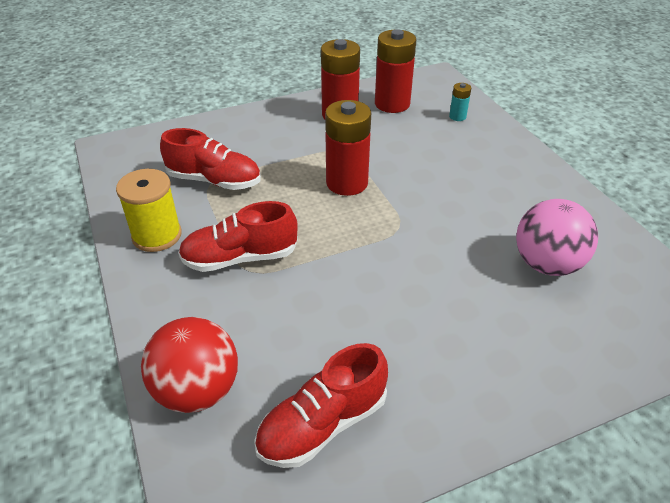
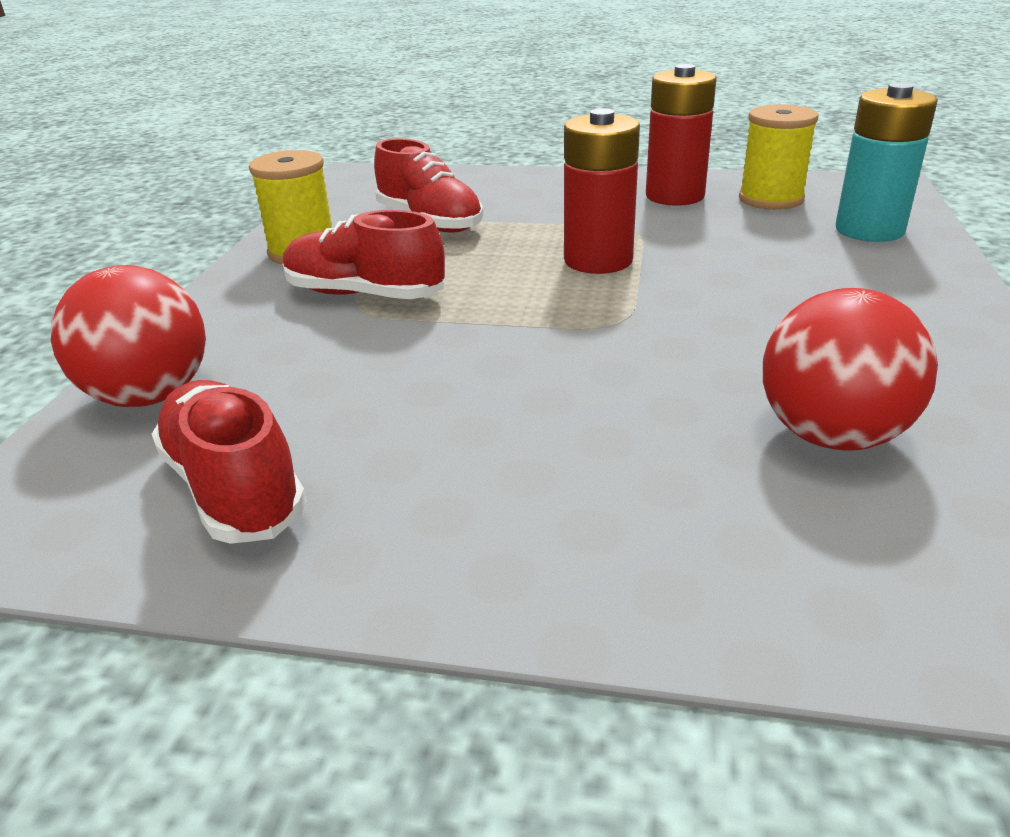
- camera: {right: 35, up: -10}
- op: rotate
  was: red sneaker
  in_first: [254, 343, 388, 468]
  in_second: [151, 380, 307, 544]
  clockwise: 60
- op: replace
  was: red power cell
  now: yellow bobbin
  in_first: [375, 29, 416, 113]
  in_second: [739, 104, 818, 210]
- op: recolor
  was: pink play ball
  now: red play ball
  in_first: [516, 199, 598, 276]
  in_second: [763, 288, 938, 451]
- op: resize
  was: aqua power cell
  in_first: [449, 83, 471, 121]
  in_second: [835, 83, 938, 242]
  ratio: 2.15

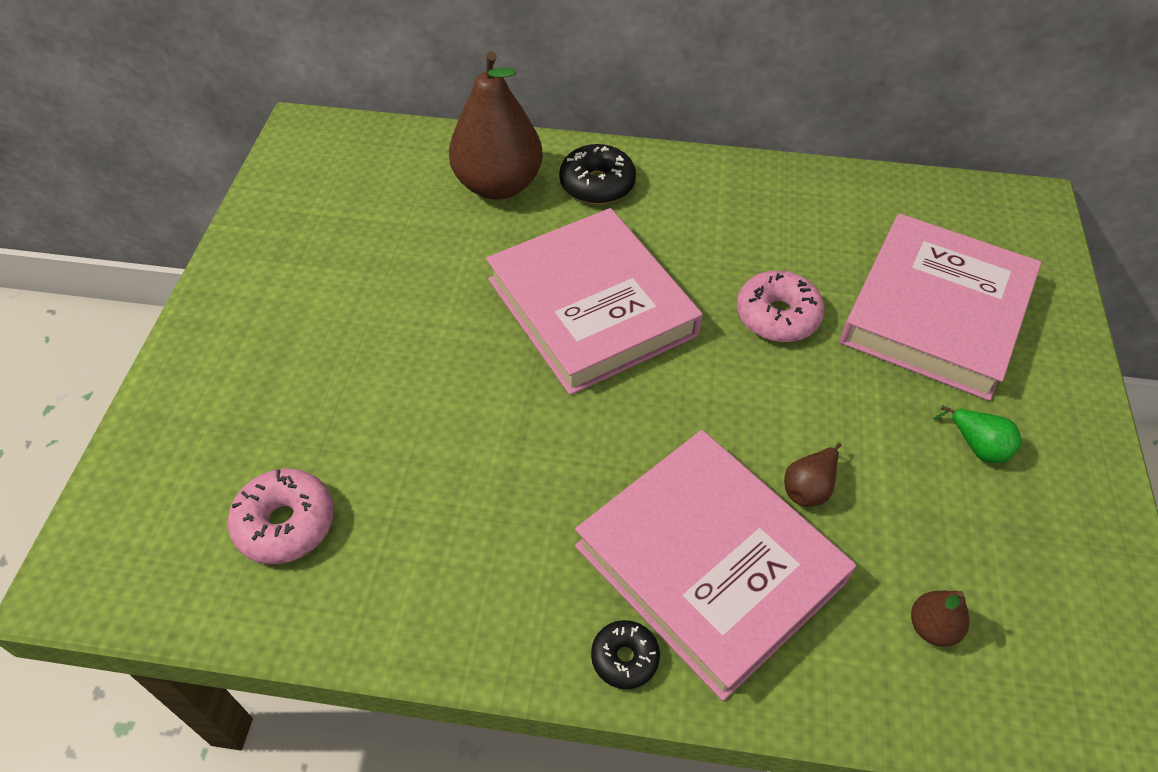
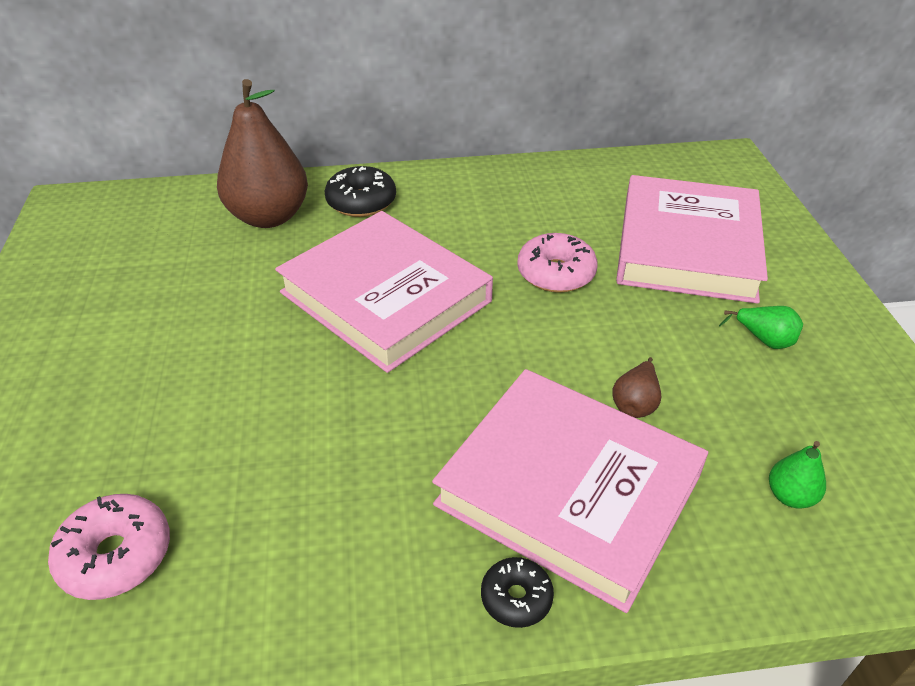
- camera: {right: -15, up: -10}
- op: recolor
  was: brown toy pear
  now: leaf-green toy pear
  in_first: [911, 590, 969, 647]
  in_second: [769, 441, 826, 509]

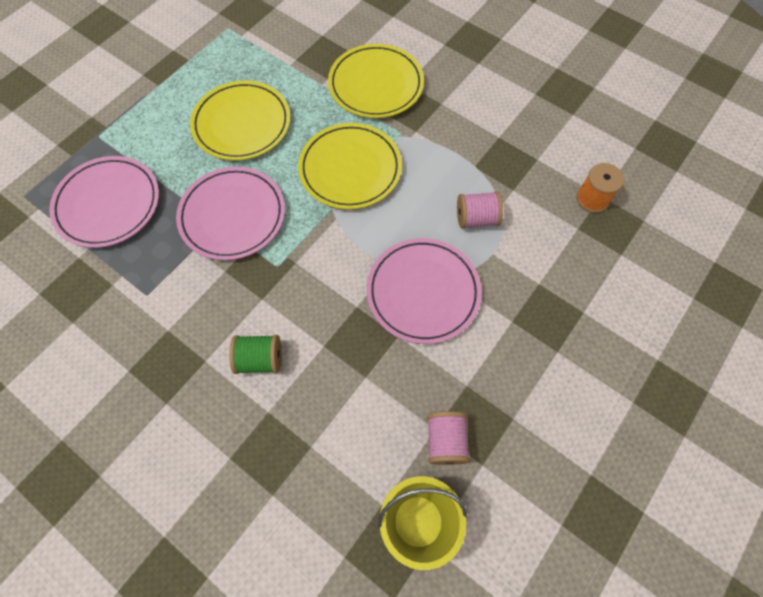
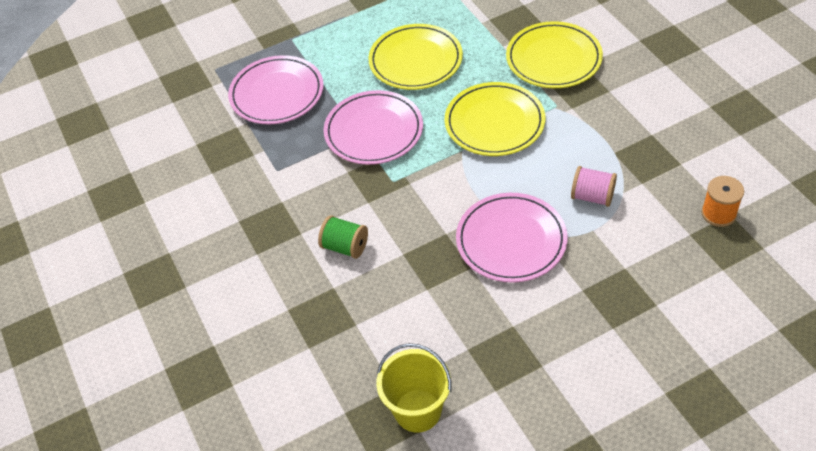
- camera: {right: 30, up: -15}
- op: delete
  was: pink bobbin
  in_first: [427, 411, 471, 465]

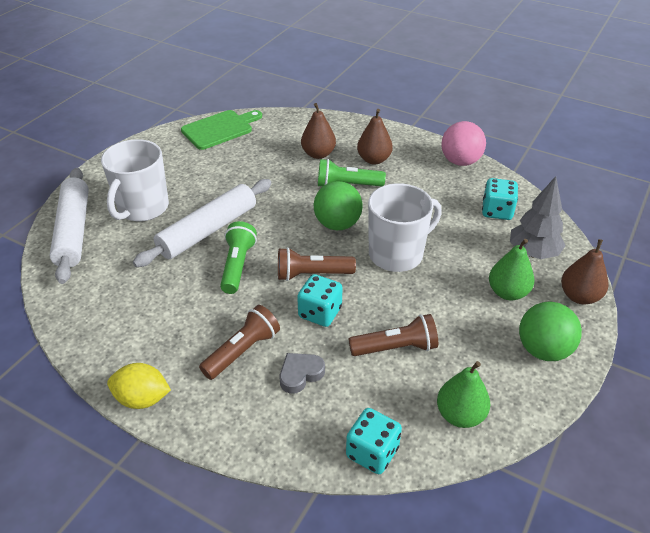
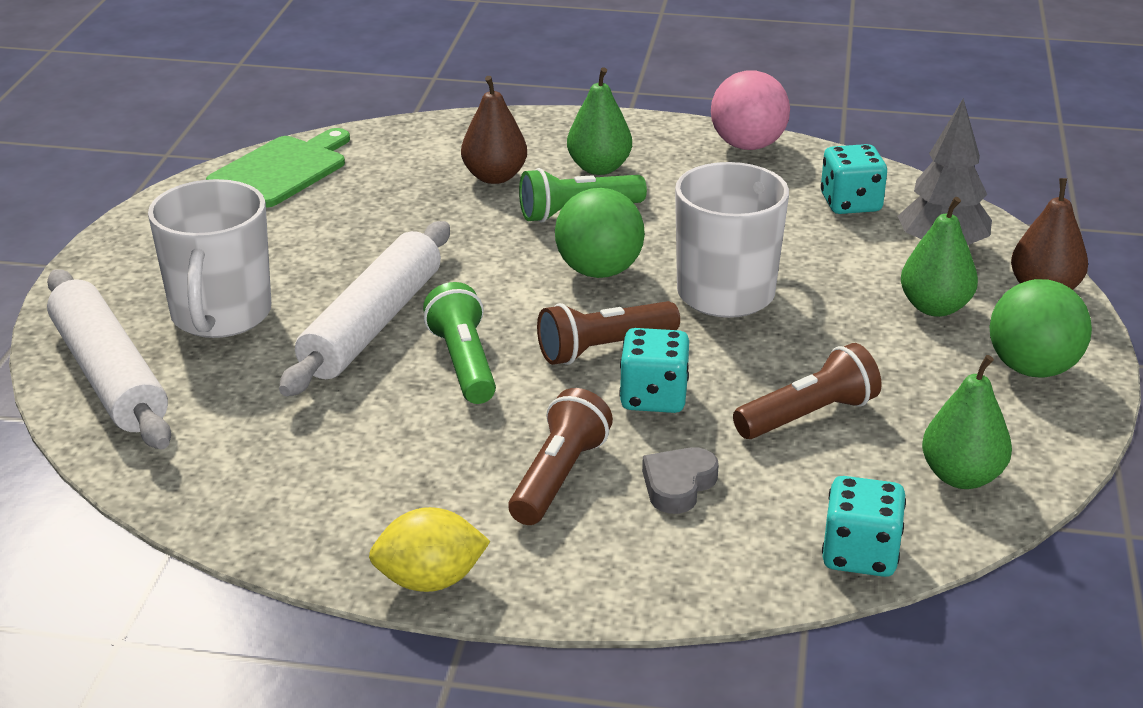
- camera: {right: -20, up: -10}
- op: recolor
  was: brown toy pear
  now: leaf-green toy pear
  in_first: [357, 109, 393, 164]
  in_second: [567, 67, 632, 175]

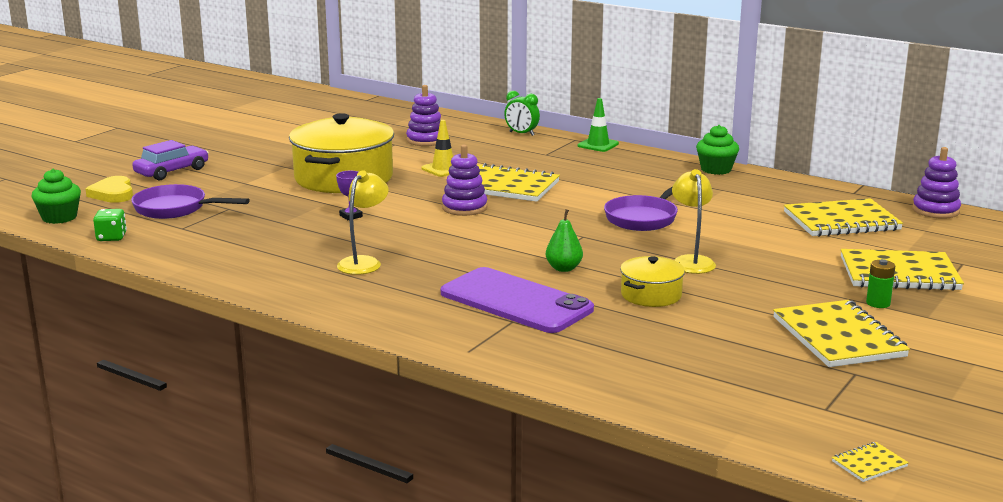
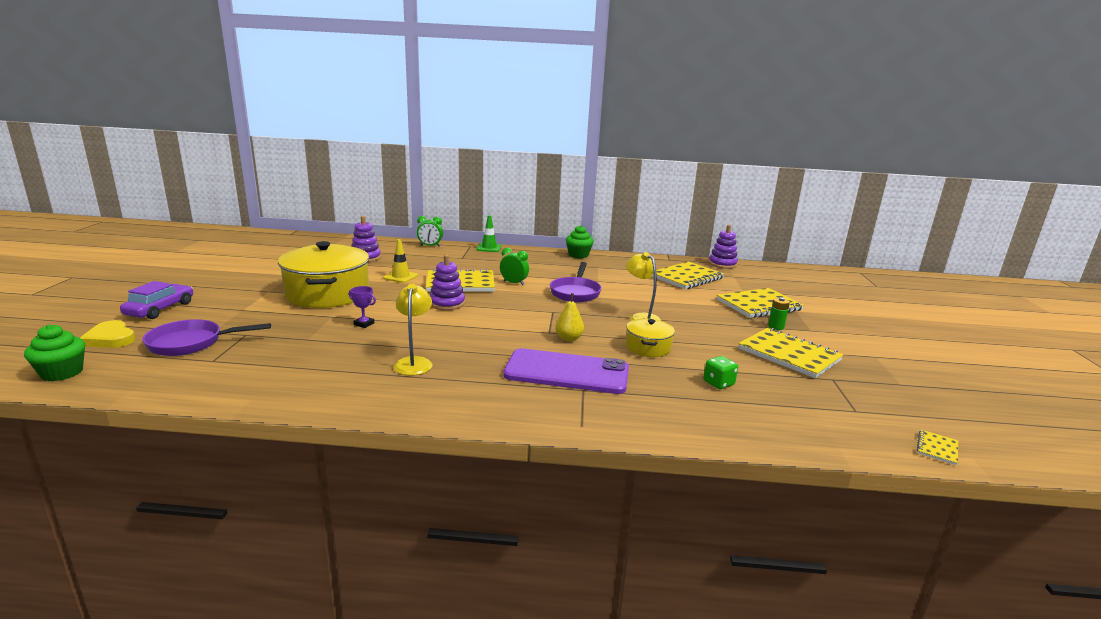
- camera: {right: -30, up: 0}
- op: insert
  now: leaf-green clock
  in_second: [500, 248, 529, 285]
- op: recolor
  was: leaf-green toy pear
  now: yellow toy pear
  in_first: [546, 209, 583, 272]
  in_second: [555, 293, 584, 341]
- op: move
  was: leaf-green die
  in_first: [93, 209, 127, 241]
  in_second: [703, 356, 738, 389]

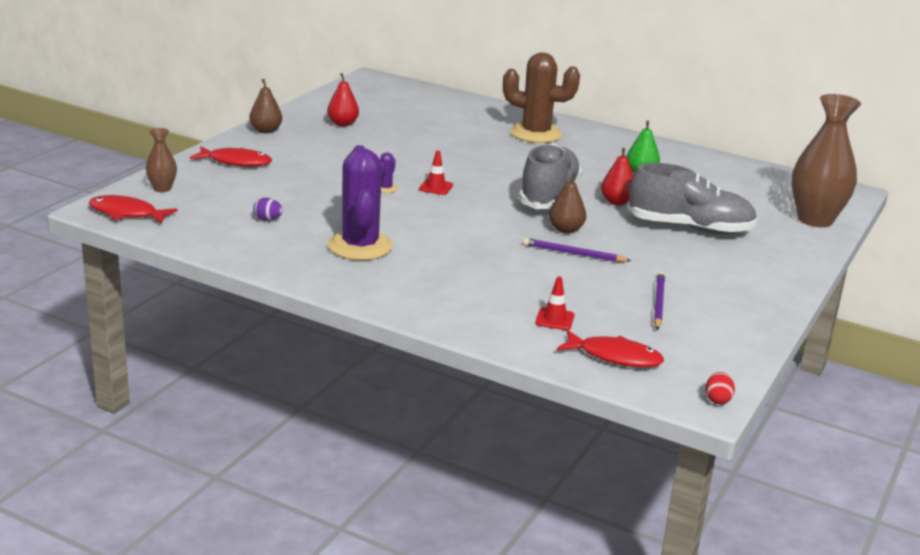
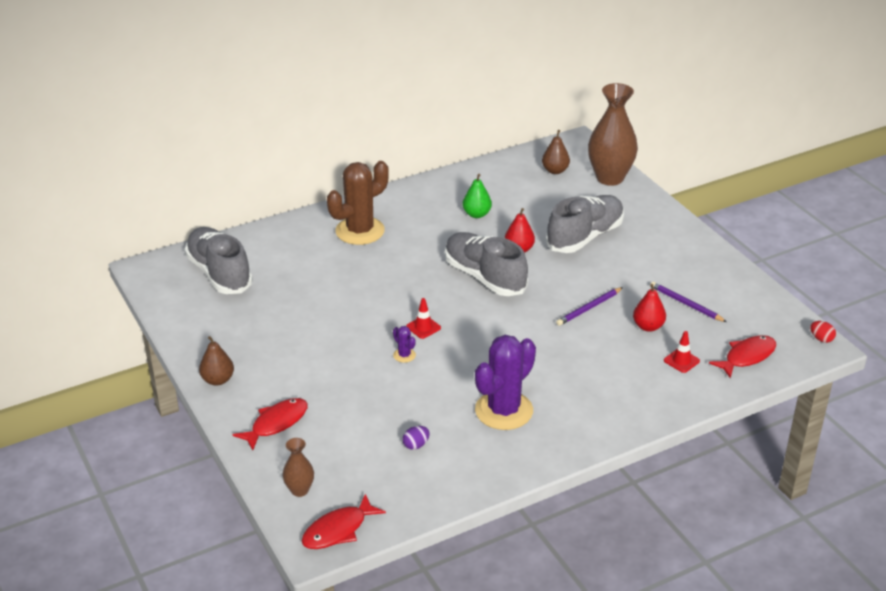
- camera: {right: -55, up: 10}
- op: insert
  now: gray sneaker
  in_second: [184, 227, 253, 294]
- op: rotate
  was: royal purple saguaro cactus
  in_first: [328, 145, 393, 260]
  in_second: [475, 335, 536, 430]
  clockwise: -75
- op: move
  was: brown toy pear
  in_first: [549, 172, 586, 234]
  in_second: [542, 130, 570, 174]
- op: move
  was: red toy pear
  in_first: [327, 73, 359, 126]
  in_second: [633, 284, 666, 332]

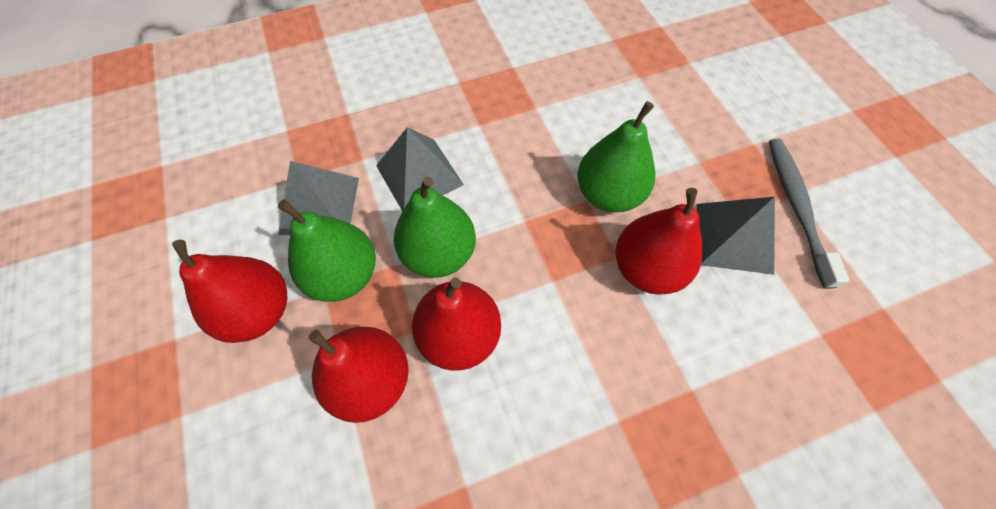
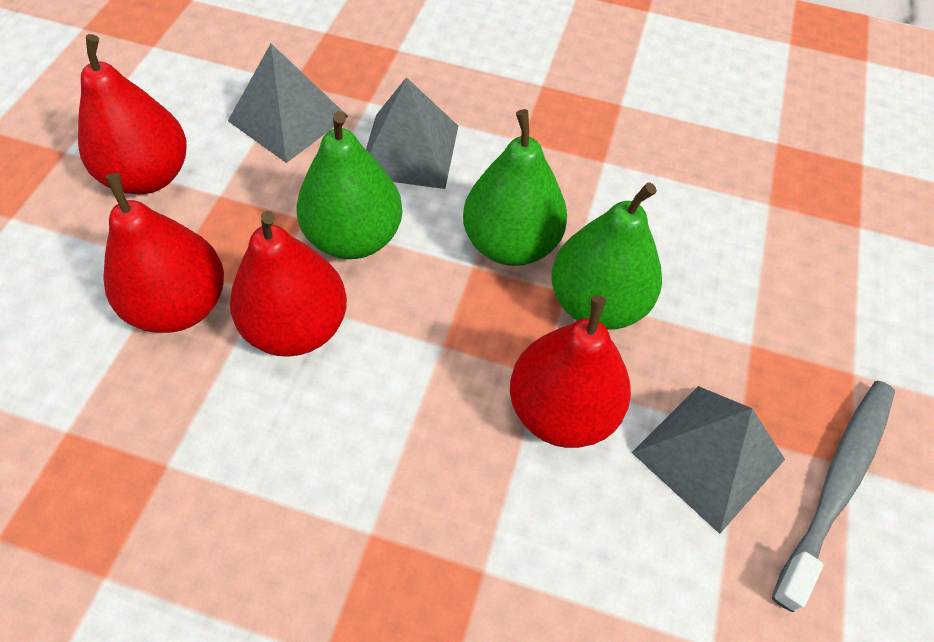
- camera: {right: 35, up: -5}
- op: move
  was: leaf-green toy pear
  in_first: [278, 199, 376, 302]
  in_second: [463, 109, 567, 266]

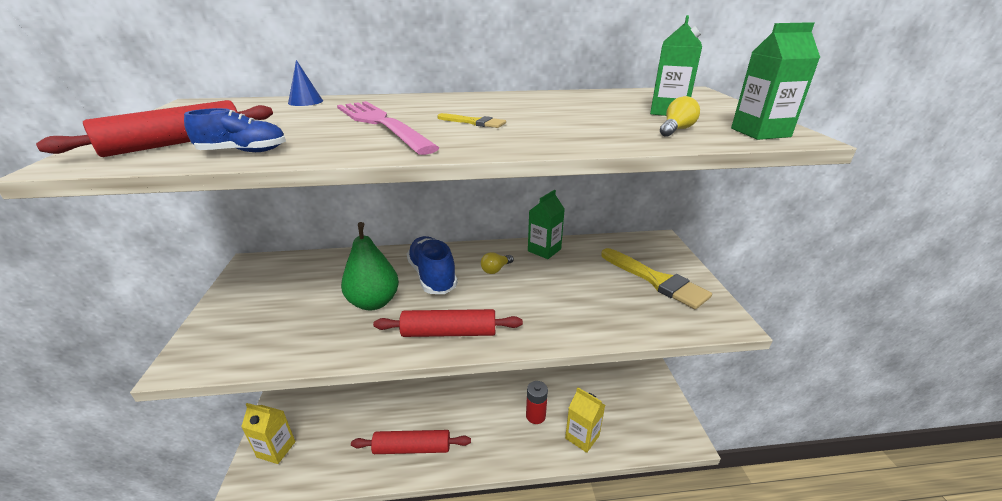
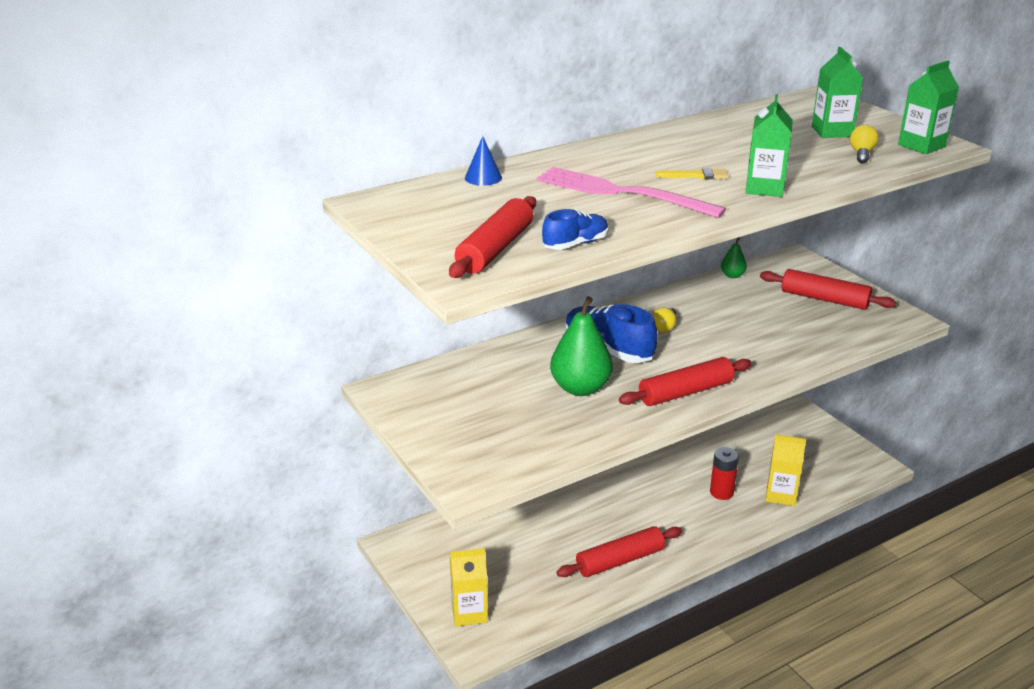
- camera: {right: -25, up: 0}
- op: insert
  now: leaf-green toy pear
  in_second: [721, 237, 747, 278]
- op: move
  was: leaf-green juice carton
  in_first: [528, 190, 565, 259]
  in_second: [746, 94, 793, 197]
- op: replace
  was: yellow paintbrush
  now: red dough roller
  in_first: [601, 248, 712, 309]
  in_second: [760, 269, 896, 310]

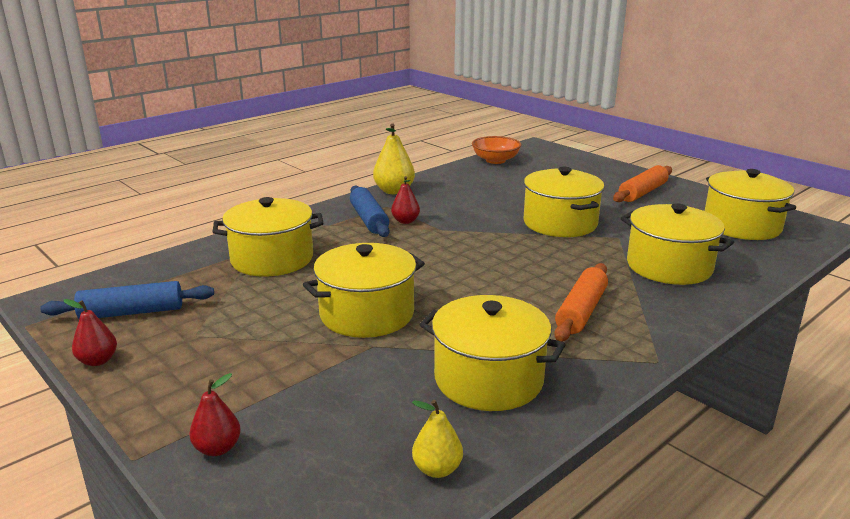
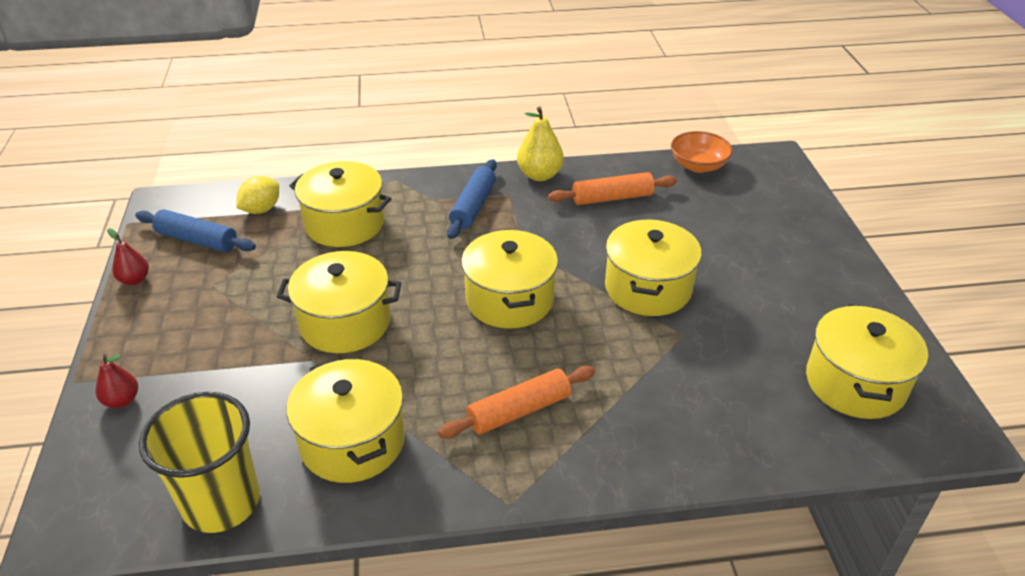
- camera: {right: 35, up: 15}
- op: replace
  was: yellow toy pear
  now: yellow cup
  in_first: [412, 400, 463, 478]
  in_second: [139, 392, 260, 533]
- op: insert
  now: yellow lemon
  in_second: [236, 176, 279, 214]
- op: move
  was: yellow pot
  in_first: [621, 203, 734, 285]
  in_second: [461, 230, 558, 329]
- op: move
  was: bright orange dough roller
  in_first: [613, 165, 672, 202]
  in_second: [548, 172, 677, 205]
- op: delete
  was: red toy pear
  in_first: [391, 176, 420, 224]

